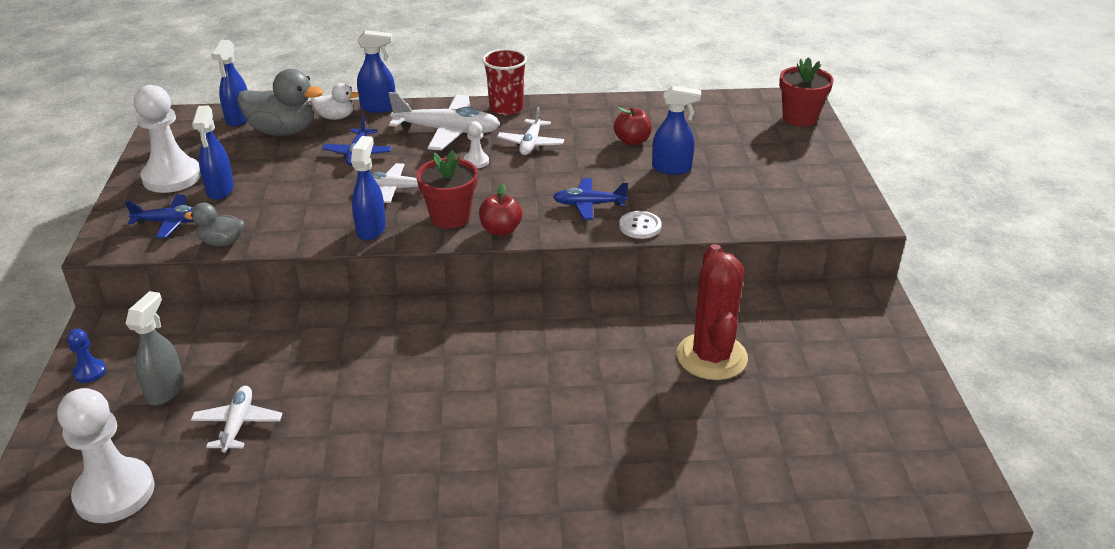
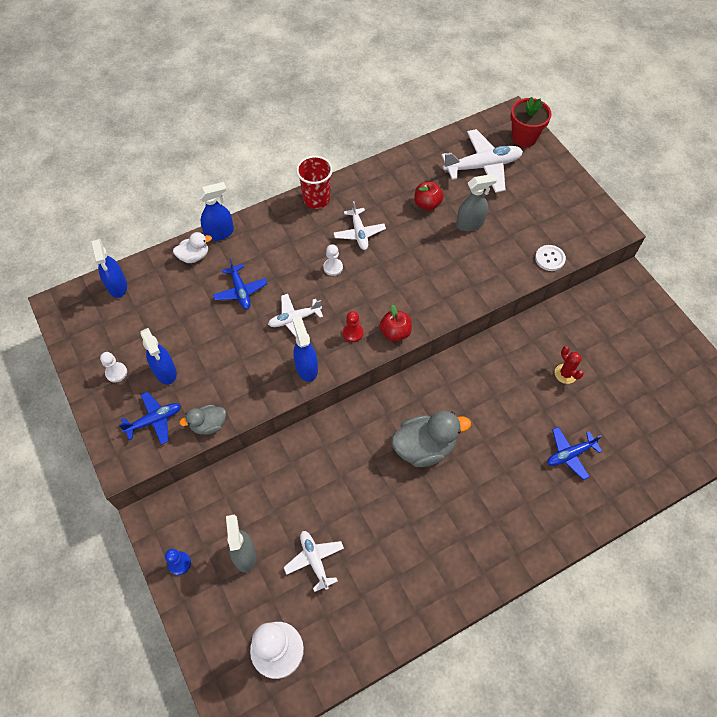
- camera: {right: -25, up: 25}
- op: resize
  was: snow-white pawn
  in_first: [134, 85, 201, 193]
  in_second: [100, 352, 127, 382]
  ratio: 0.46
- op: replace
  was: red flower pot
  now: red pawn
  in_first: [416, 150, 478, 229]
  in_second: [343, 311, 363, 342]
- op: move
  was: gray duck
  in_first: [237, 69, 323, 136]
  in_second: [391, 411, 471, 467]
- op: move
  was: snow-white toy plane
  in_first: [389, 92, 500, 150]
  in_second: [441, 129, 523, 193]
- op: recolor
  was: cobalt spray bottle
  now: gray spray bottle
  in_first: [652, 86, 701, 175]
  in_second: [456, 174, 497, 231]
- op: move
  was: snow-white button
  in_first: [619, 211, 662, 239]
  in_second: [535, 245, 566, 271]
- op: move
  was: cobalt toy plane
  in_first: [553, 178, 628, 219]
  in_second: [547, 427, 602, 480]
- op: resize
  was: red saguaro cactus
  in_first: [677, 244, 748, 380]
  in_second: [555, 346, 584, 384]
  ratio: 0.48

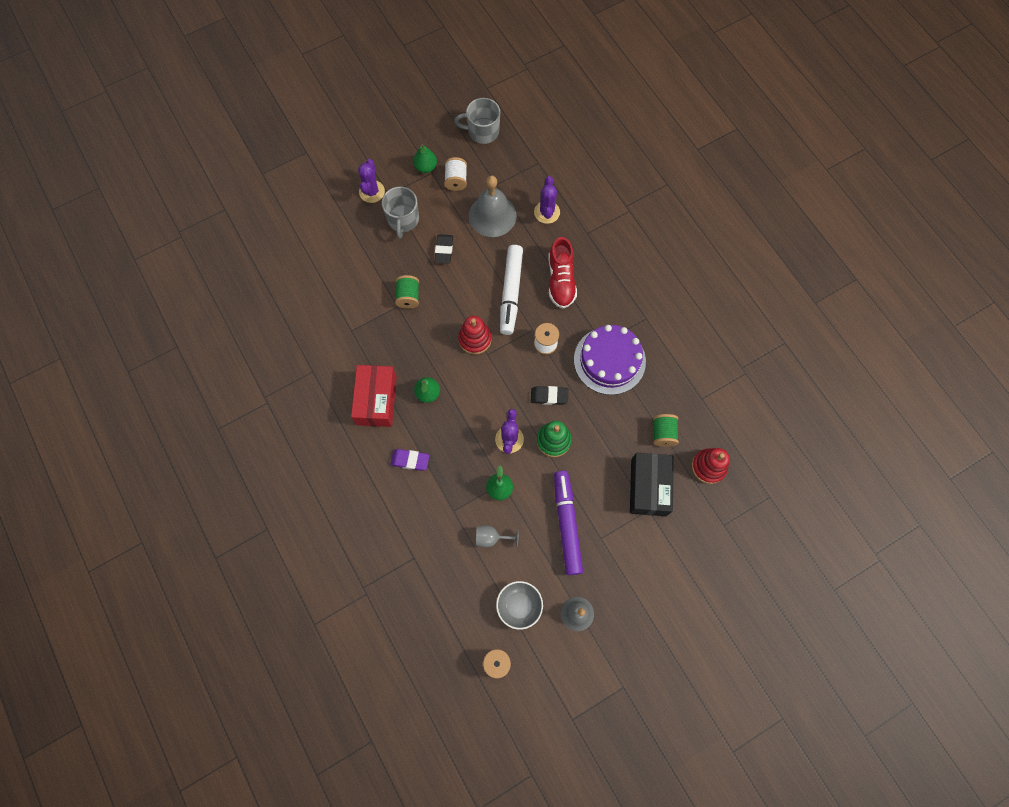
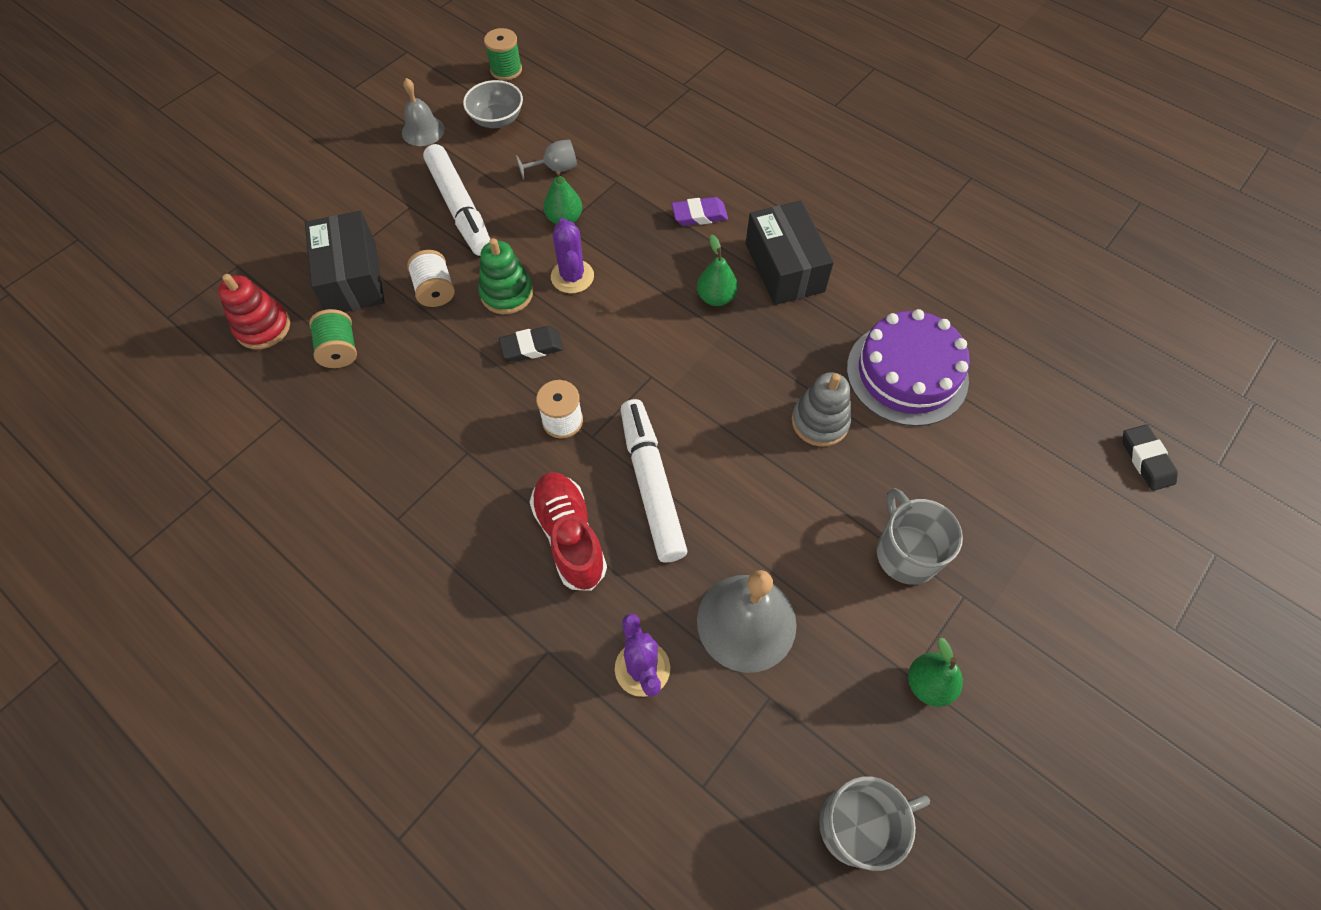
- camera: {right: 160, up: -10}
- op: move
  was: snow-white bobbin
  in_first: [444, 157, 467, 191]
  in_second: [407, 250, 455, 307]
- op: recolor
  was: royal purple marker pen
  now: snow-white marker pen
  in_first: [554, 471, 583, 575]
  in_second: [423, 144, 490, 256]
- op: recolor
  was: red package
  now: ebony package
  in_first: [351, 365, 397, 427]
  in_second: [746, 201, 834, 305]
- op: replace
  was: leaf-green bobbin
  now: gray stacking toy
  in_first: [395, 275, 419, 309]
  in_second: [792, 372, 852, 447]
- op: move
  was: royal purple gateau
  in_first: [574, 325, 646, 395]
  in_second: [847, 309, 970, 426]
- op: move
  was: ebony eraser
  in_first: [434, 234, 453, 263]
  in_second: [1123, 425, 1178, 491]
- op: delete
  was: royal purple saguaro cactus
  in_first: [358, 159, 385, 203]
- op: delete
  was: red stacking toy
  in_first: [458, 316, 492, 355]

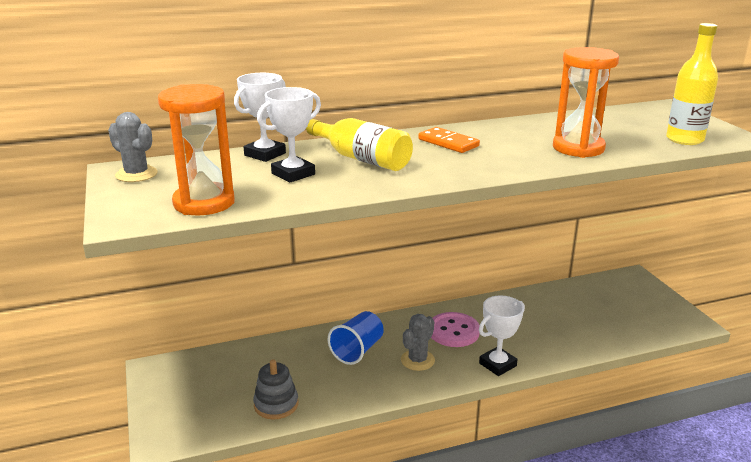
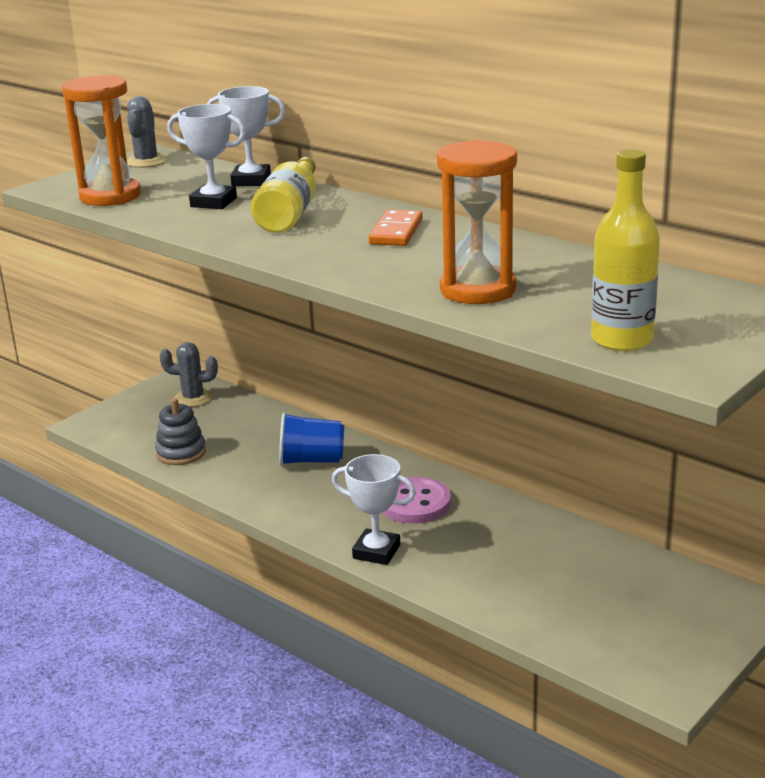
- camera: {right: 60, up: 0}
- op: move
  was: gray saguaro cactus
  in_first: [401, 314, 435, 371]
  in_second: [159, 342, 218, 407]

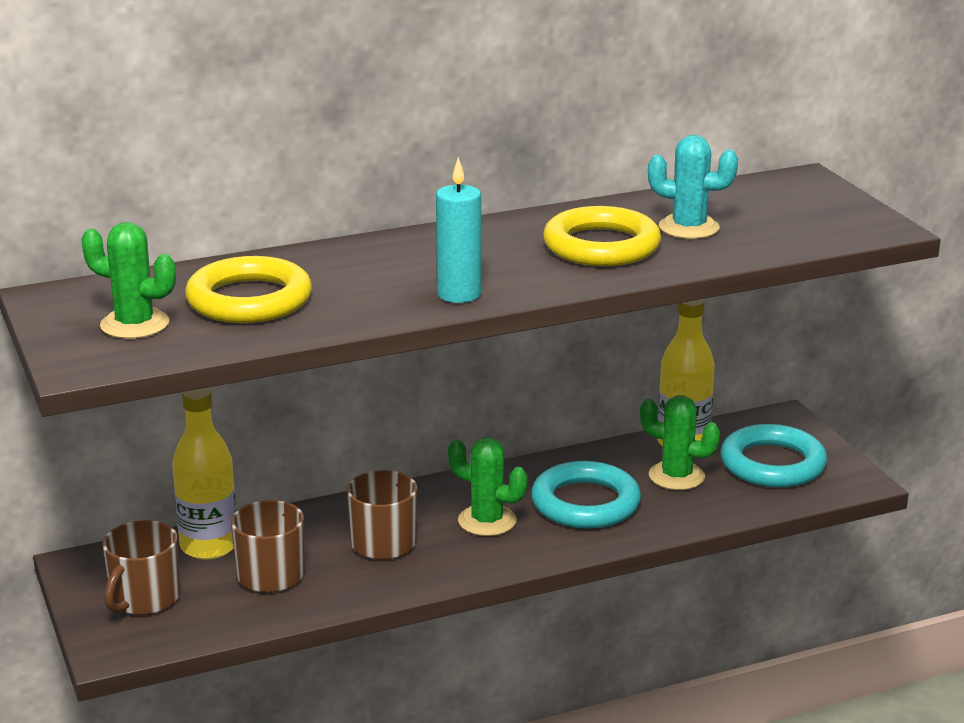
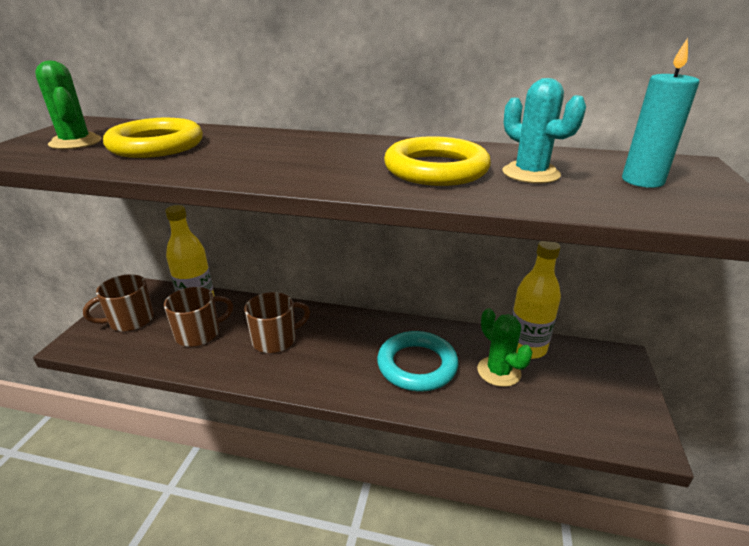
- camera: {right: 35, up: 5}
- op: move
  was: aqua wax candle
  in_first: [436, 157, 481, 303]
  in_second: [622, 38, 699, 188]
- op: delete
  was: leaf-green saguaro cactus
  in_first: [448, 437, 528, 536]
- op: delete
  was: aqua hoop
  in_first: [720, 424, 827, 487]

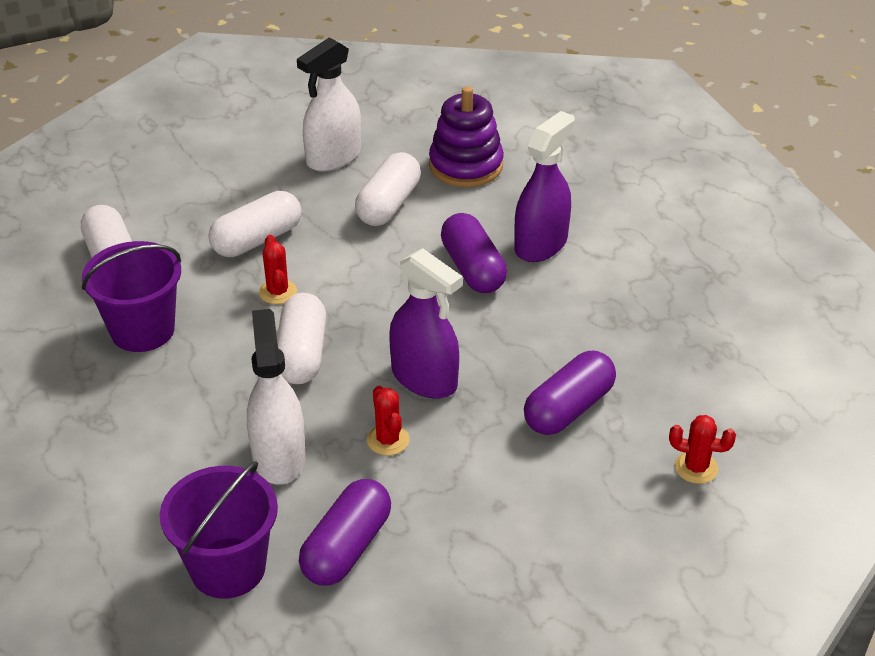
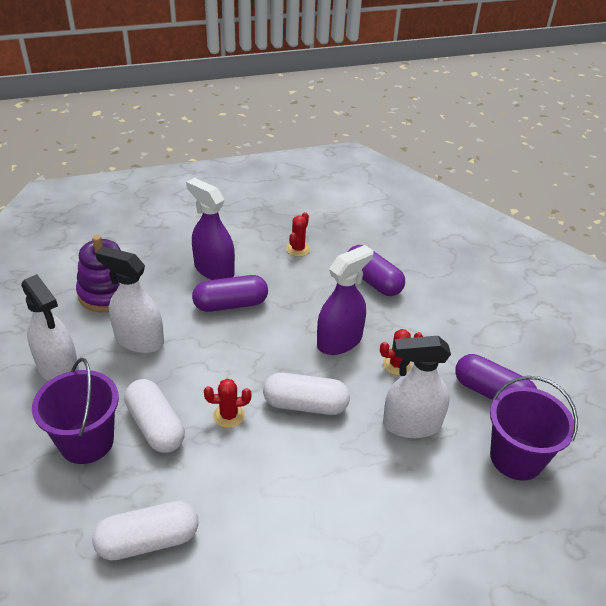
- camera: {right: -85, up: 0}
- op: move
  was: royal purple sand bucket
  in_first: [82, 241, 181, 352]
  in_second: [32, 358, 119, 464]
- op: replace
  was: snow-white pill shape
  now: snow-white spray bottle
  in_first: [355, 152, 421, 226]
  in_second: [95, 246, 164, 353]
- op: move
  was: red saguaro cactus
  in_first: [669, 415, 736, 484]
  in_second: [286, 212, 310, 257]

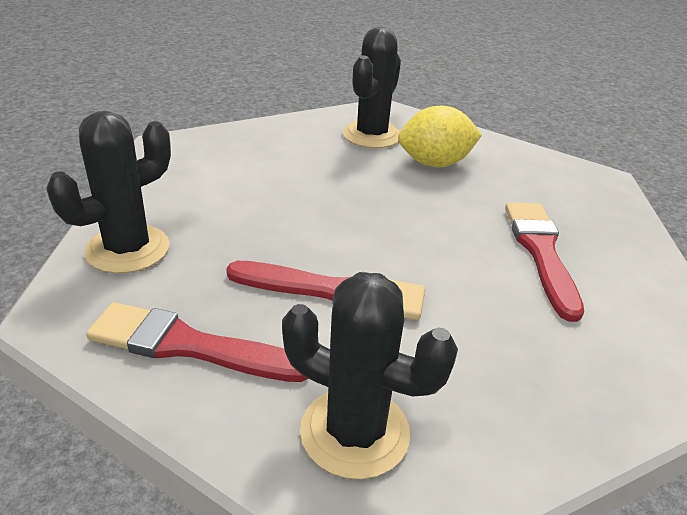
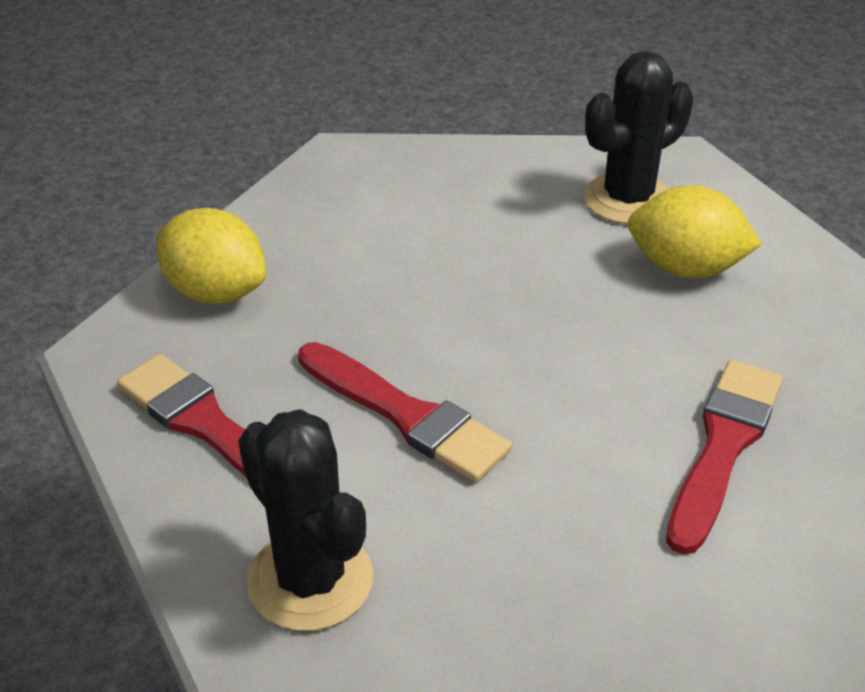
- camera: {right: 30, up: 5}
- op: replace
  was: ebony saguaro cactus
  now: yellow lemon
  in_first: [46, 111, 171, 274]
  in_second: [156, 208, 266, 304]

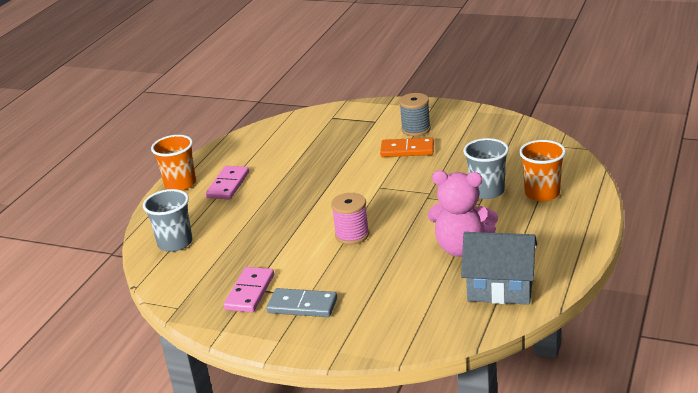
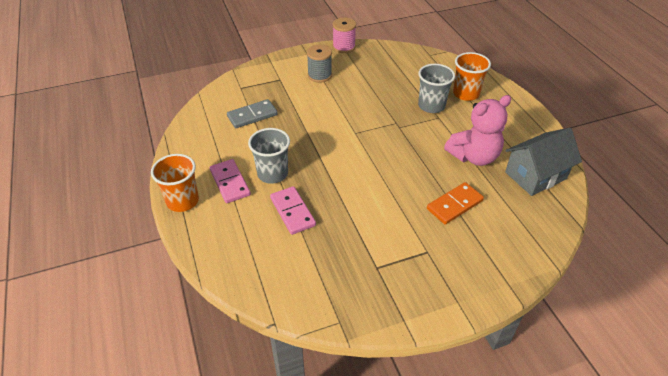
- camera: {right: -45, up: 15}
- op: move
  was: gray domino
  in_first: [267, 288, 337, 317]
  in_second: [227, 99, 278, 128]
- op: move
  was: gray cup
  in_first: [143, 189, 192, 252]
  in_second: [248, 128, 290, 184]
- op: move
  was: pink domino
  in_first: [223, 267, 274, 312]
  in_second: [270, 186, 316, 235]
- op: move
  was: pink bobbin
  in_first: [331, 193, 369, 245]
  in_second: [333, 18, 356, 53]
- op: move
  was: bright orange domino
  in_first: [380, 138, 434, 157]
  in_second: [427, 182, 484, 224]

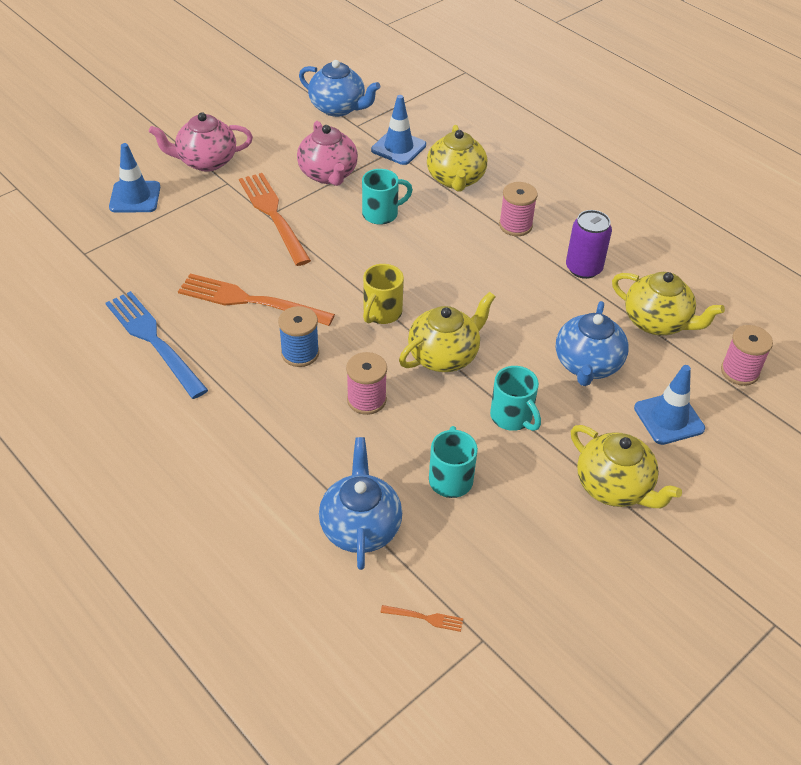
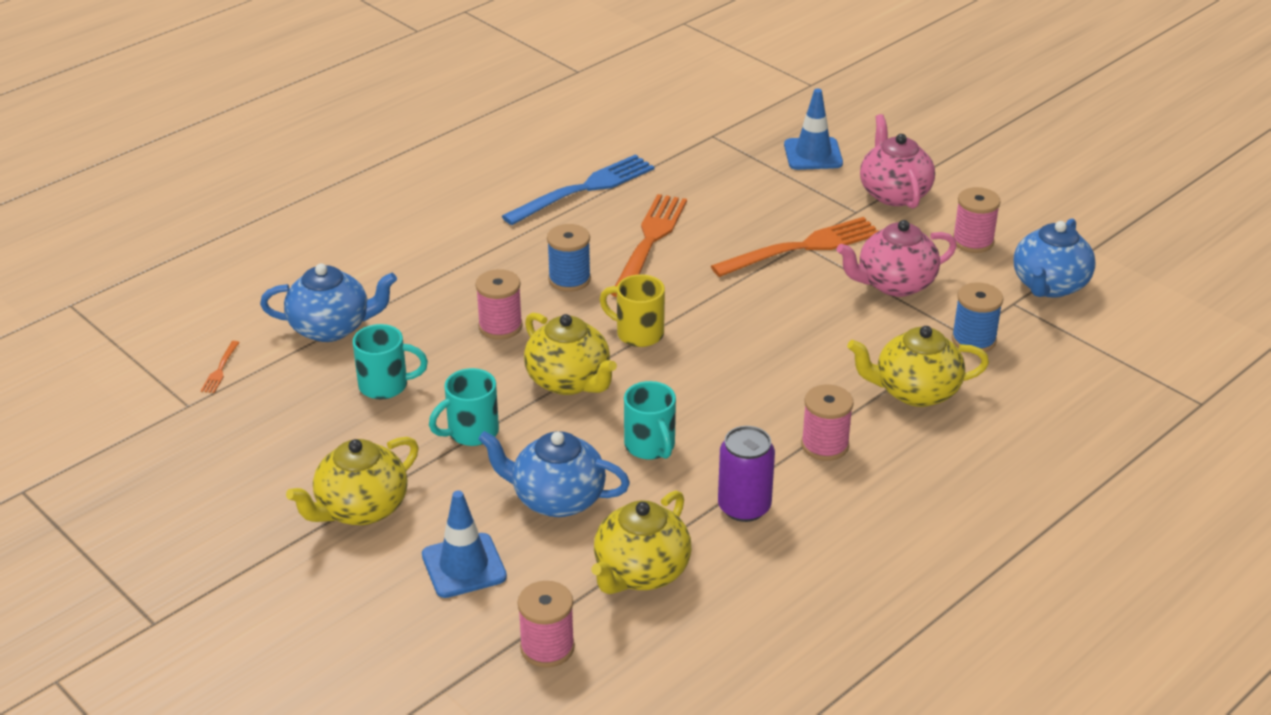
- camera: {right: 90, up: -10}
- op: move
  was: aqua coffee mug
  in_first: [362, 169, 413, 225]
  in_second: [624, 381, 676, 460]
- op: replace
  was: cobalt road cone
  now: cobalt bobbin
  in_first: [371, 95, 426, 165]
  in_second: [952, 282, 1003, 352]
- op: insert
  now: pink bobbin
  in_second: [953, 187, 1001, 253]

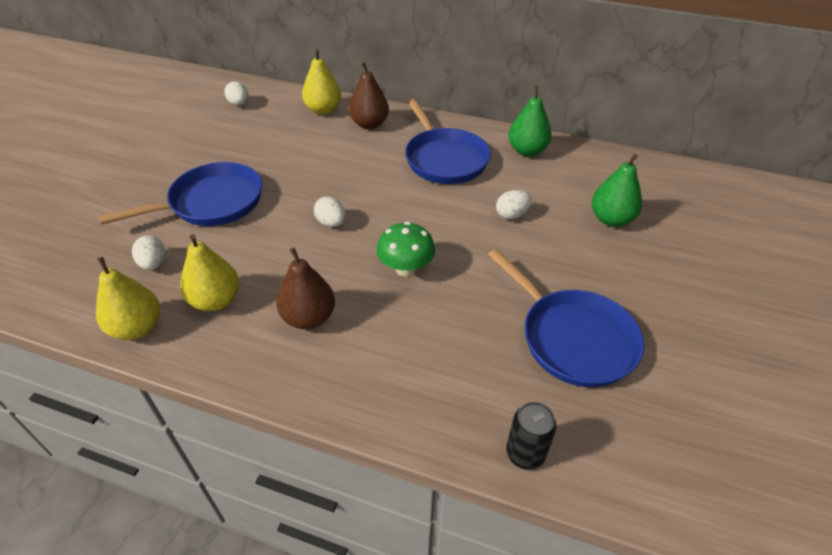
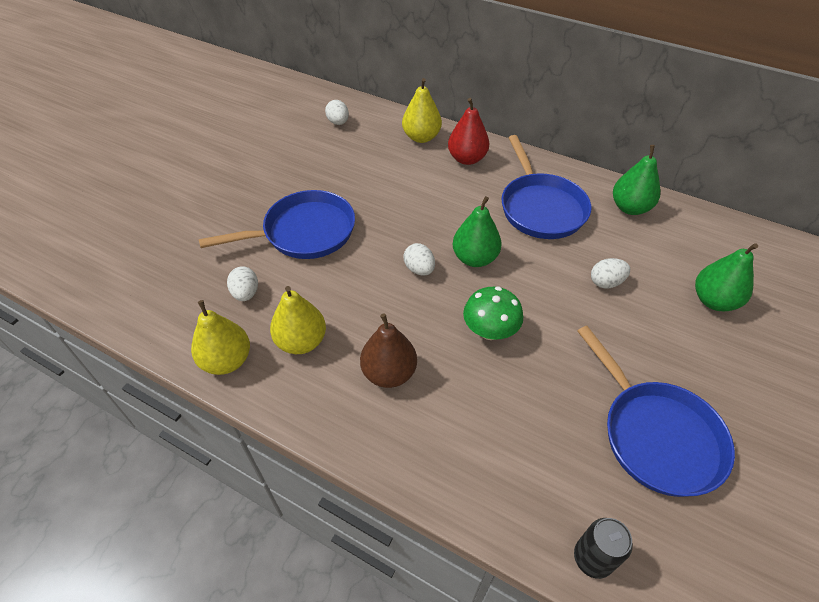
- camera: {right: 10, up: 5}
- op: recolor
  was: brown toy pear
  now: red toy pear
  in_first: [349, 61, 389, 129]
  in_second: [448, 98, 489, 165]
- op: insert
  now: leaf-green toy pear
  in_second: [453, 196, 502, 267]

